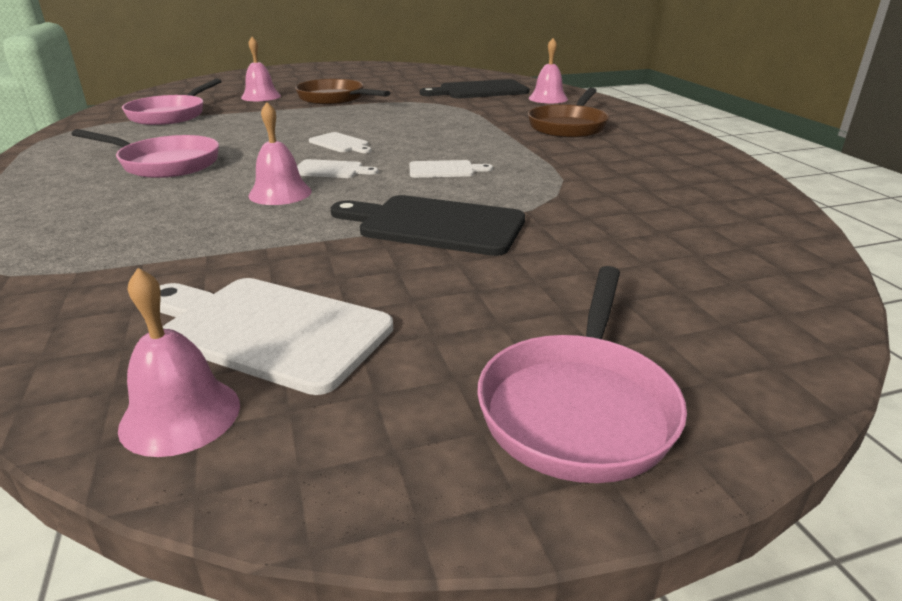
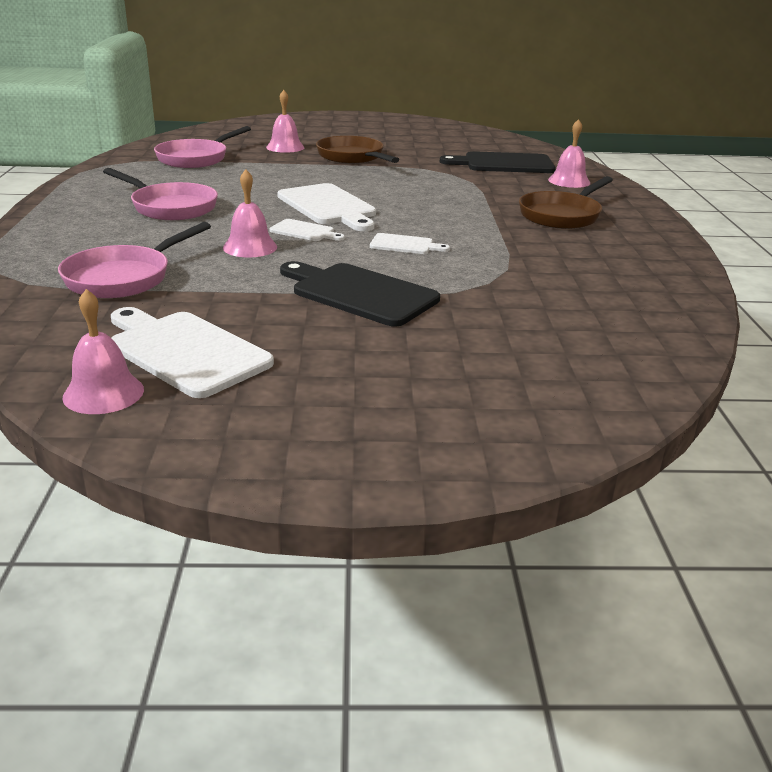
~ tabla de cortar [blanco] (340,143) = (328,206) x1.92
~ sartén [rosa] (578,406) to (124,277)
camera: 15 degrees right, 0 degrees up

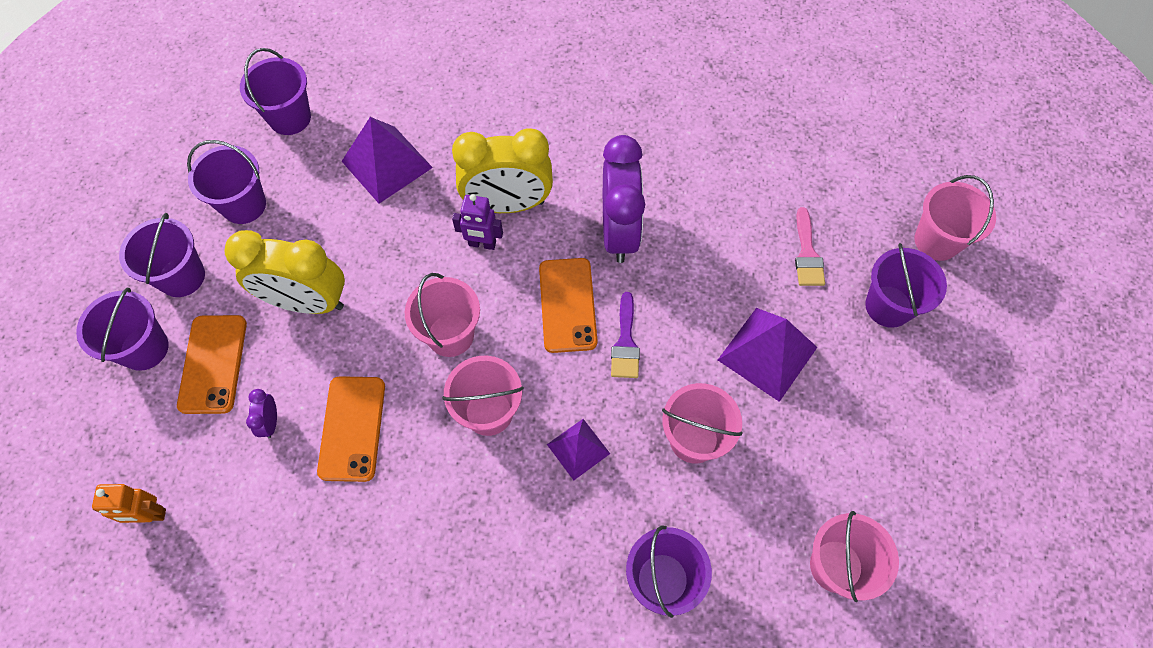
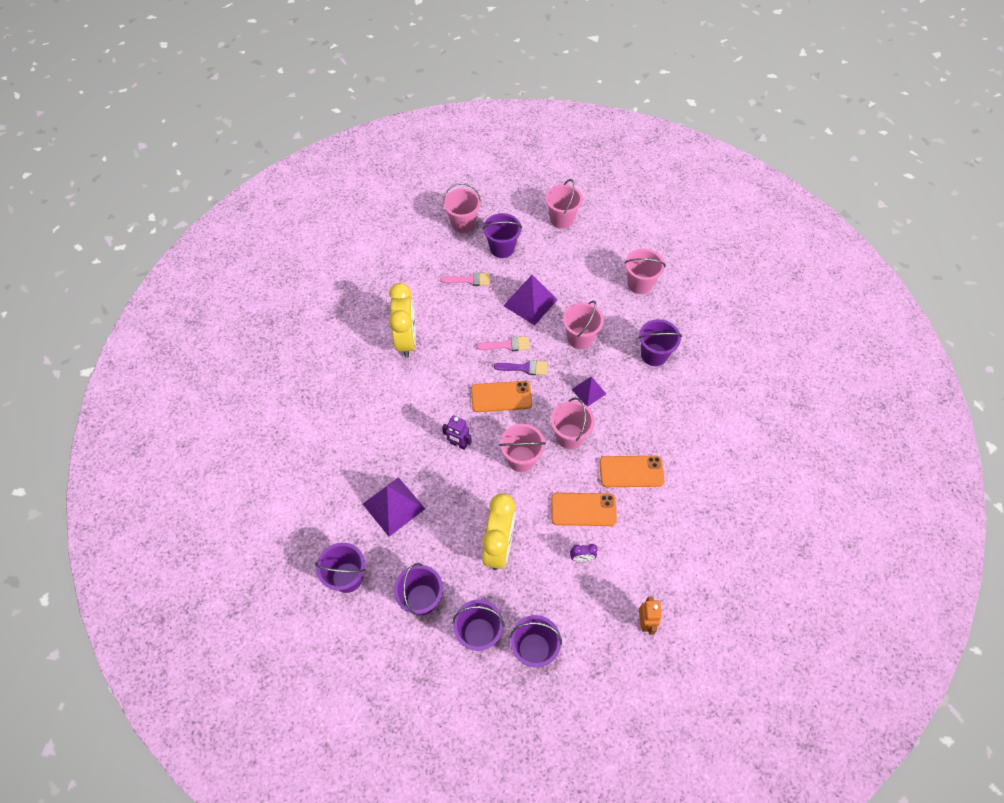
~ móvil [naranja] (213,364) to (631,471)
~ despertador [amarillo] (508,204) to (406,340)
~ robot [morado] (482,244) = (458,444) 105 degrees clockwise
- despertador [morado] (619,231)
+ pincel [rosa] (507,345)
+ balde [rosa] (562,219)
camera: 90 degrees left, 5 degrees down

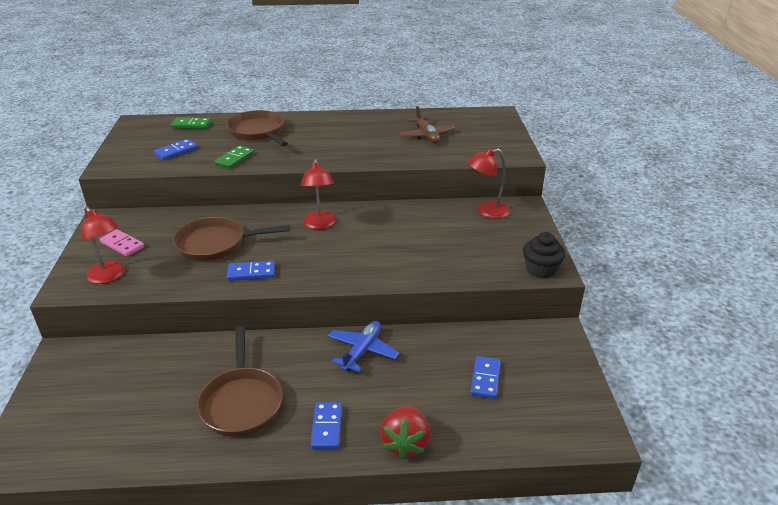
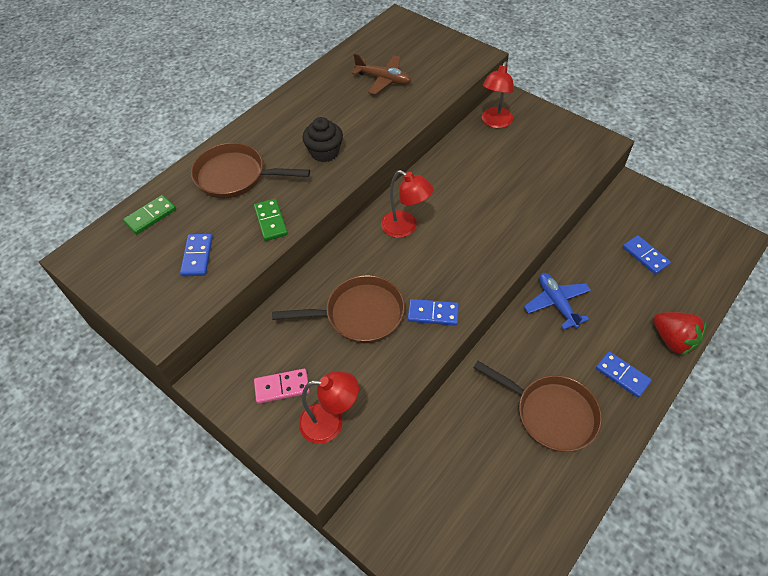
~ sartén [marrón] (216,244) = (359,314) 135 degrees counterclockwise
~ ficha de dominó [azul] (251,273) = (433,314) 60 degrees clockwise
~ magdalena [negro] (541,269) to (324,152)
camera: 45 degrees left, 20 degrees up

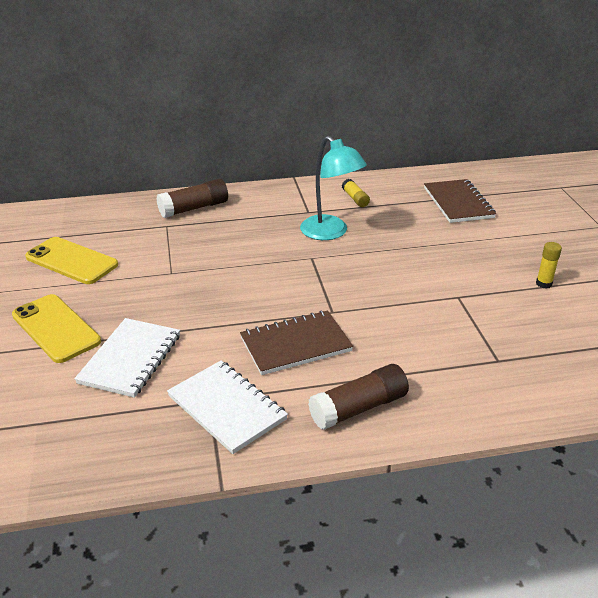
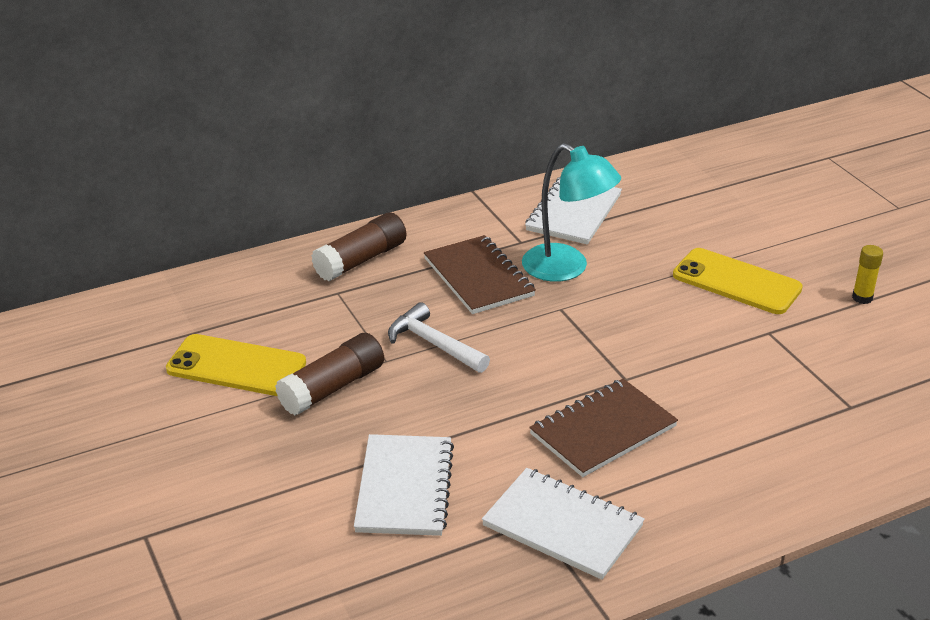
~ móvil [amarillo] (56,328) to (736,282)
~ barra de pegamento [marrón] (359,408) to (332,387)
~ barra de pegamento [amarillo] (355,199) to cuaderno [blanco] (573,213)
~ cuaderno [marrón] (458,203) to (478,277)
+ martillo [blanco] (434,344)
camera: 15 degrees left, 0 degrees up

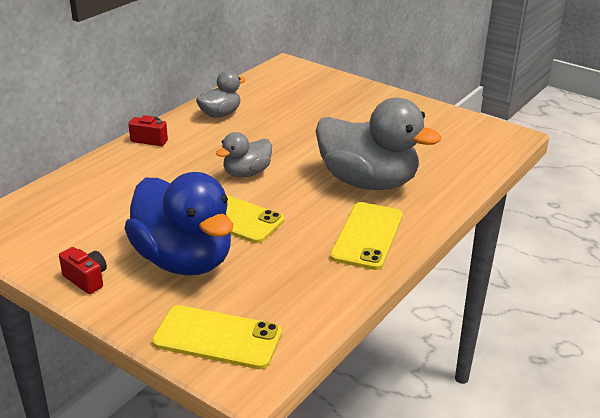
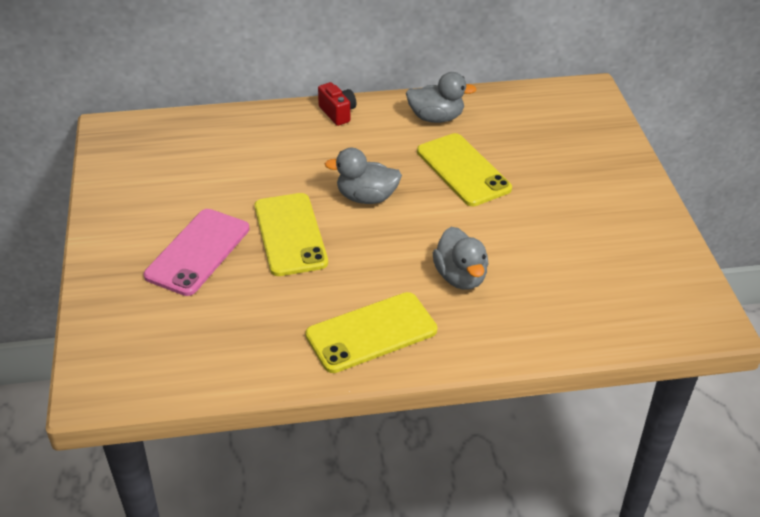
- cámara [rojo] (86,279)
~ pato [azul] (184,260) to móvil [rosa] (198,252)
~ móvil [amarillo] (217,337) to (463,170)
~ pato [gris] (368,182) = (460,277) x0.51
camera: 45 degrees right, 10 degrees up

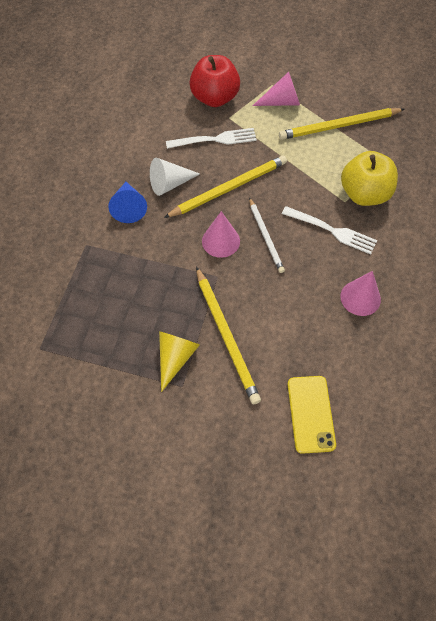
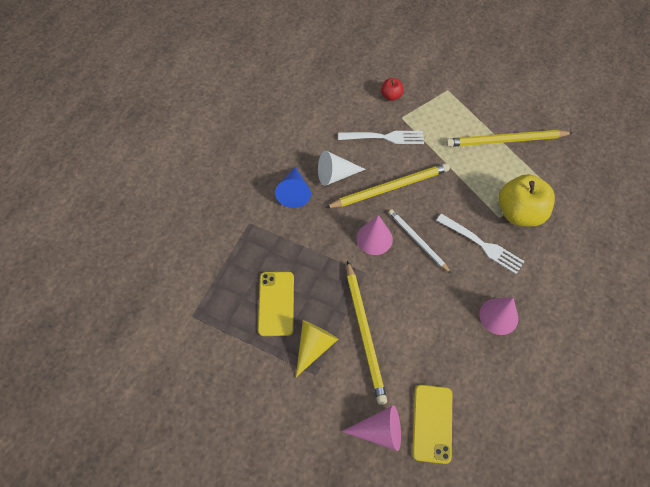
~ manzana [rojo] (215,98) = (391,96) x0.48
~ lápiz [blanco] (266,237) = (417,241) 150 degrees clockwise
~ cono [rosa] (282,102) to (379,431)
+ móvil [amarillo] (276,303)
camera: 10 degrees right, 0 degrees up

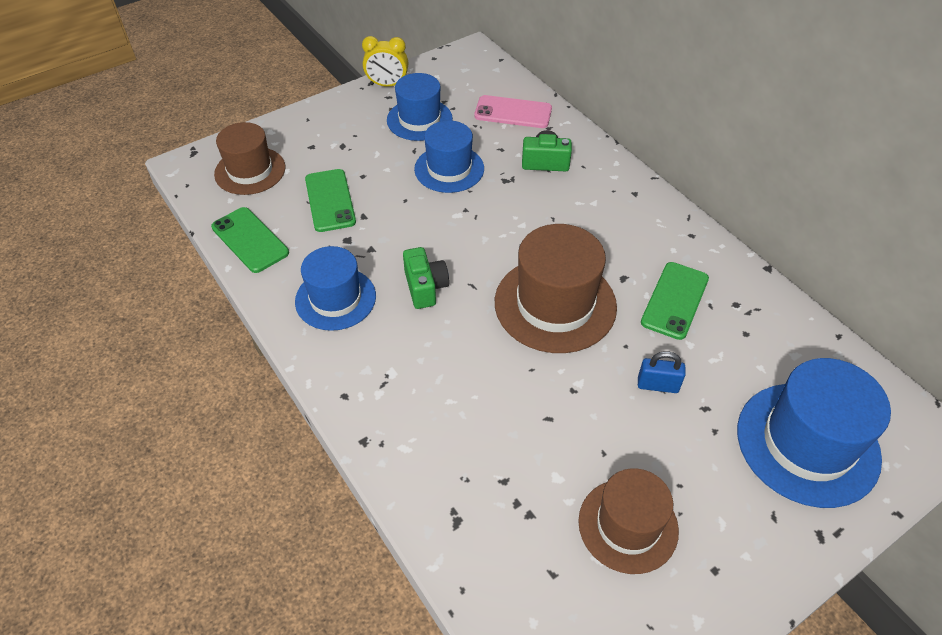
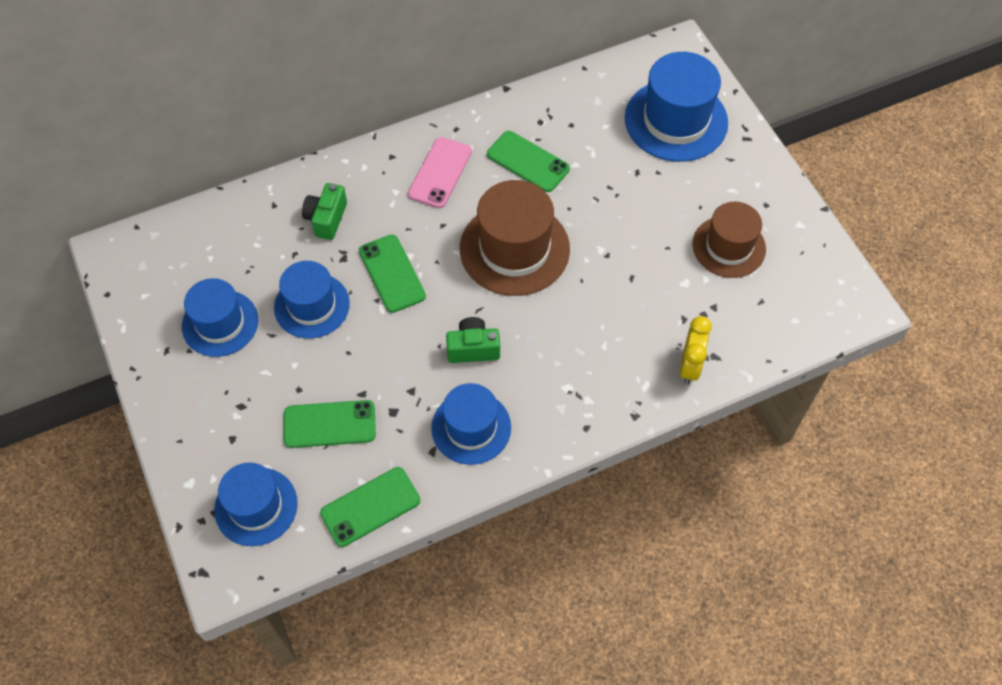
~ sombrero [marrón] (250,171) to sombrero [azul] (256,506)
~ despertador [amarillo] (387,85) to (690,366)
~ móvil [rosa] (513,112) to (440,173)
- candado [azul] (657,385)
+ móvil [verde] (392,273)
camera: 80 degrees left, 10 degrees up

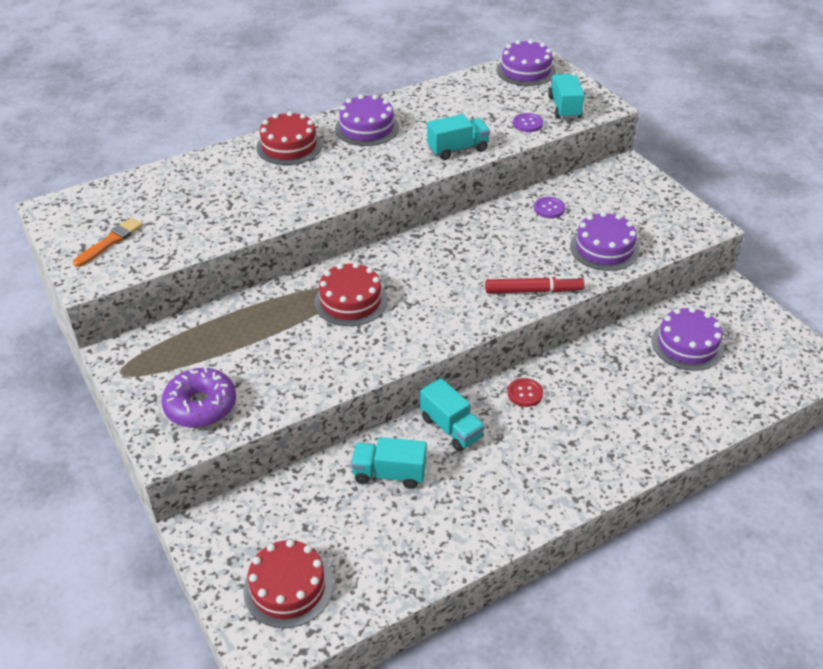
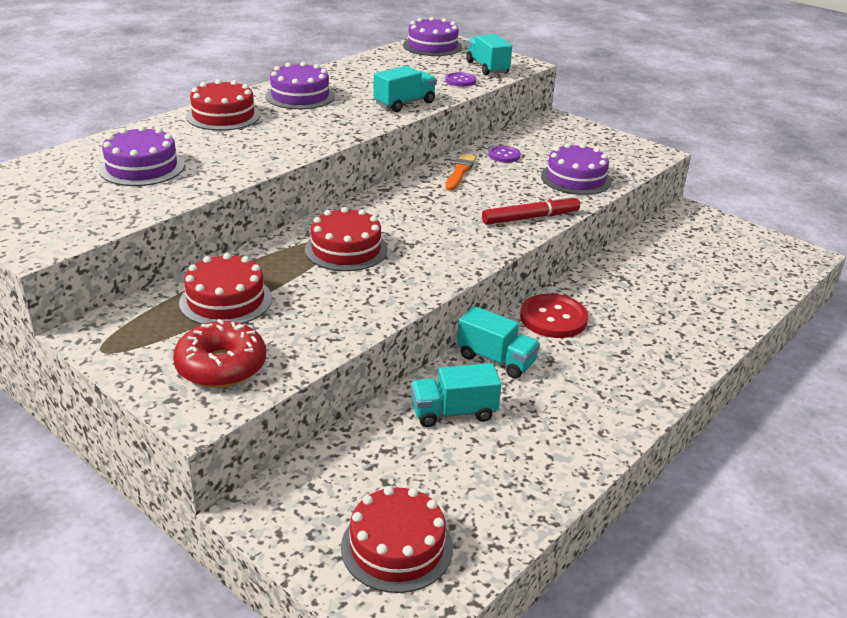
~ pincel [naranja] (110,242) to (460,172)
~ rosquilla [morado] (201,406) to rosquilla [rojo] (221,366)
~ botón [rojo] (525,393) = (553,318) x1.74
~ tarta [morado] (687,345) to (142,167)
+ tarta [rojo] (225,300)
camera: 20 degrees left, 10 degrees down

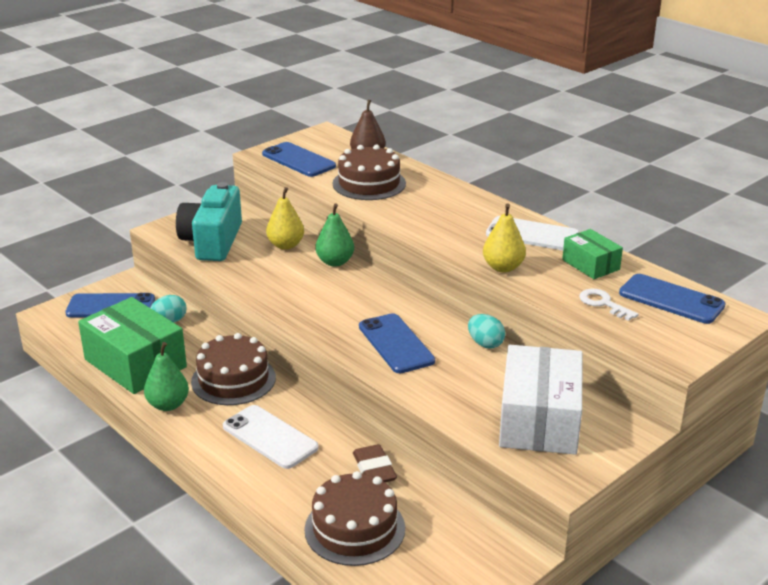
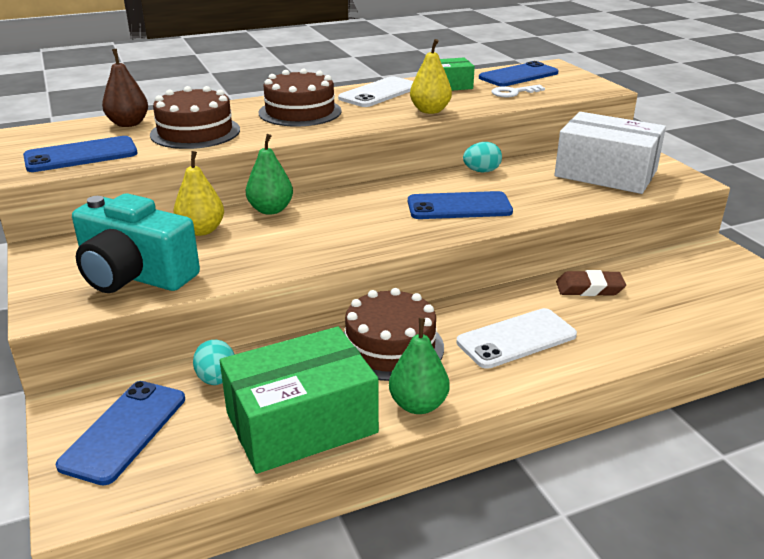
~ tarta [marrón] (355,528) to (300,112)
camera: 70 degrees left, 0 degrees up

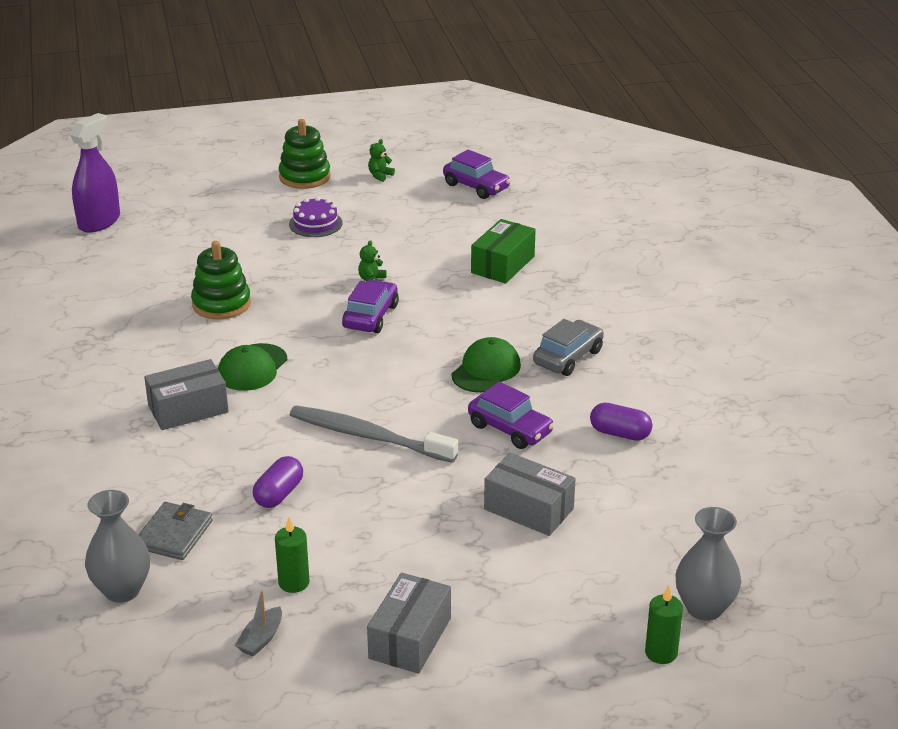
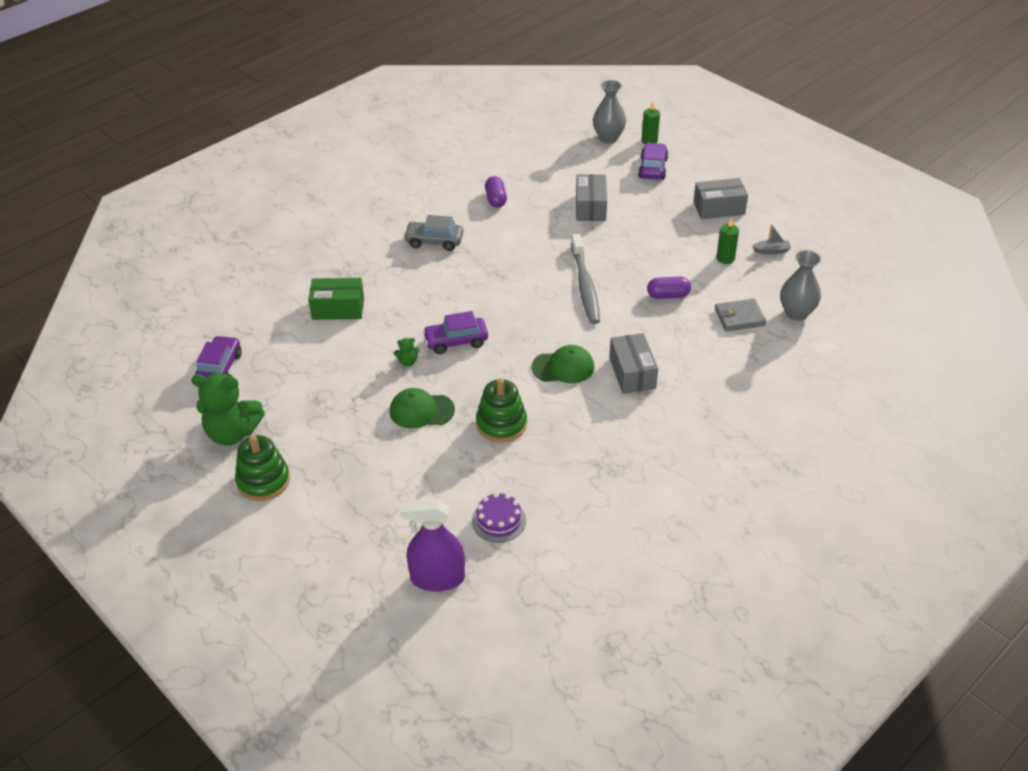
~ caja [gris] (188,409) = (632,373) 45 degrees clockwise
~ tarta [morado] (315,223) to (499,520)
~ osito [verde] (380,175) = (232,433) x2.41
~ gorra [verde] (486,370) to (421,411)
~ coche [morado] (510,429) to (653,168)
camera: 120 degrees left, 10 degrees up

